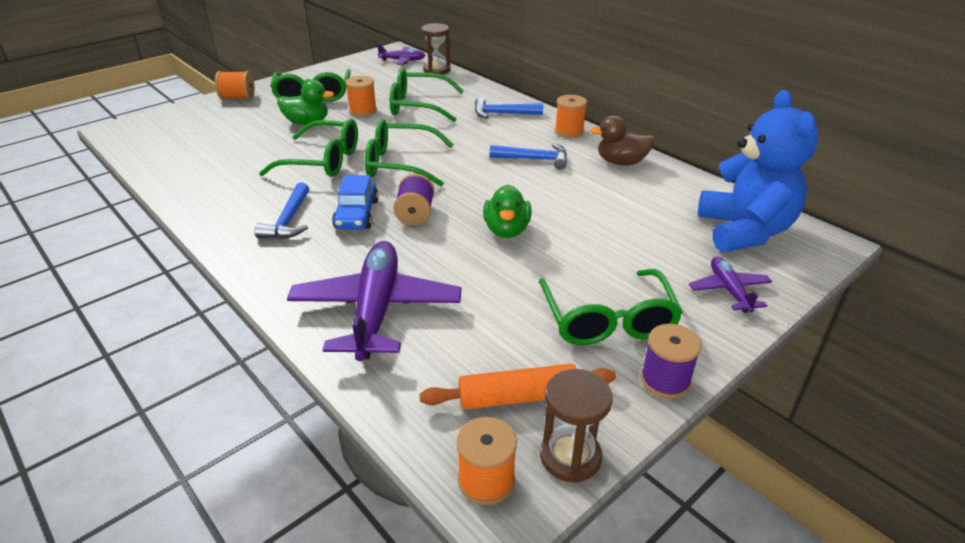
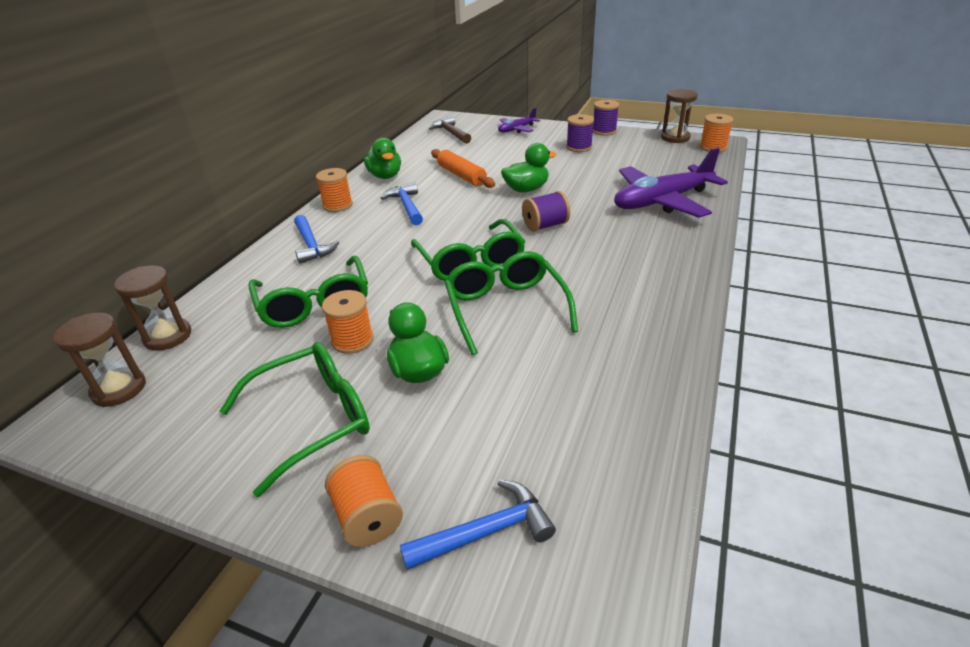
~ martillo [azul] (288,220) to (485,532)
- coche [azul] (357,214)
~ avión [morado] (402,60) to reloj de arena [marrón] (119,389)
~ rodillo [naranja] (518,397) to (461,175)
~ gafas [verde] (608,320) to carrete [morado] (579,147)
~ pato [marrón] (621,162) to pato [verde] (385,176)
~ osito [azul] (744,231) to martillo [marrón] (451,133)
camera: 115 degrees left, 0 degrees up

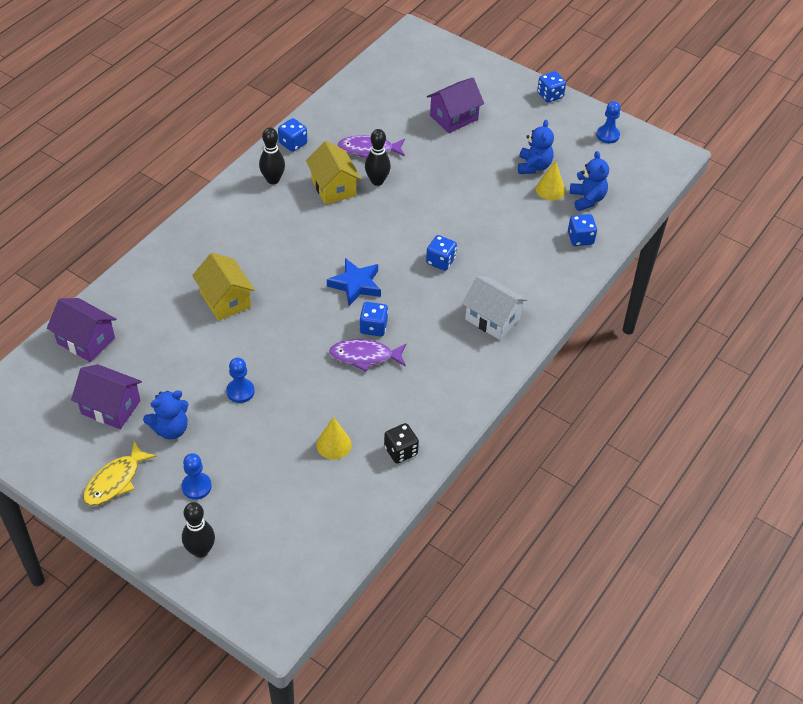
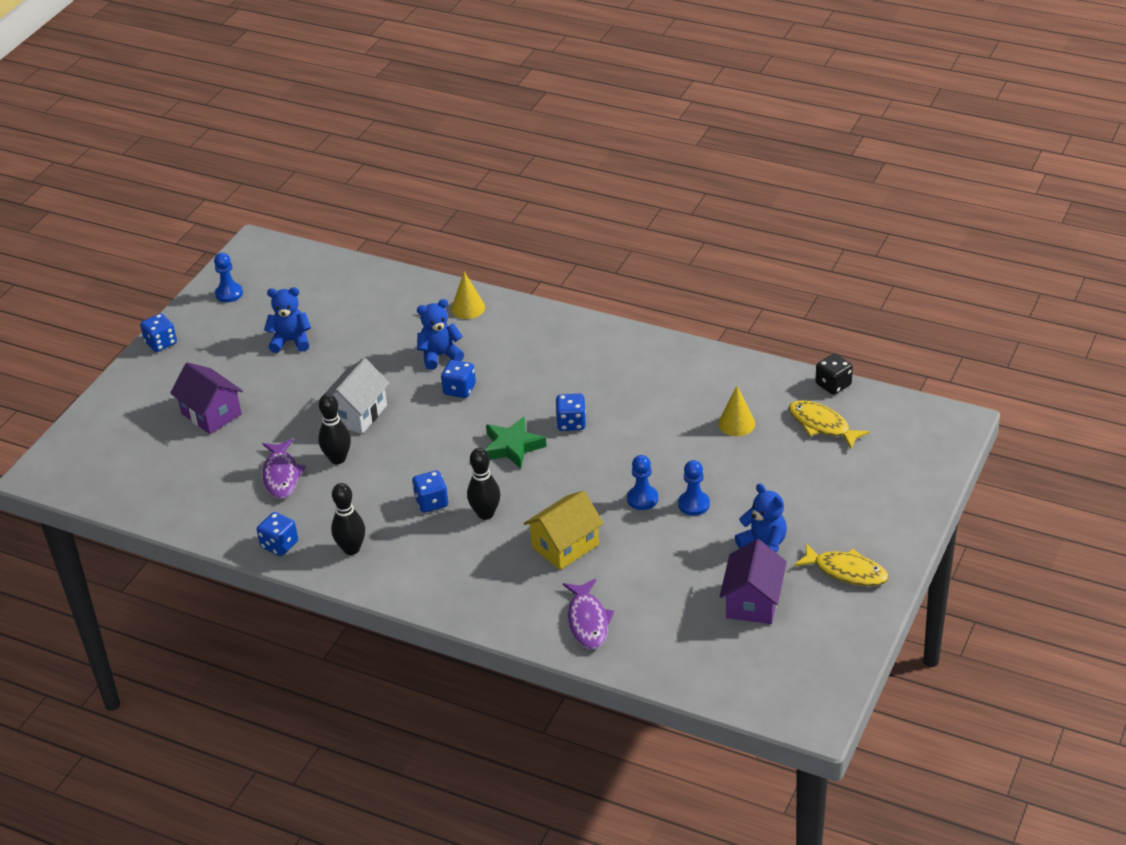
- casa [morado] (86,340)
~ peón [azul] (196,487) to (642,499)
~ bolo [negro] (200,550) to (485,514)
- casa [amarillo] (333,187)
~ estrella [azul] (356,285) to estrella [verde] (512,447)
~ pez [morado] (365,356) to (588,621)
~ dado [negro] (400,451) to (833,385)
~ casa [blanco] (492,319) to (357,414)
~ cono [amarillo] (550,189) to (468,308)
~ dado [azul] (580,238) to (431,502)
~ osito [azul] (587,199) to (440,356)
+ pez [amarillo] (822,425)
camera: 95 degrees left, 10 degrees down

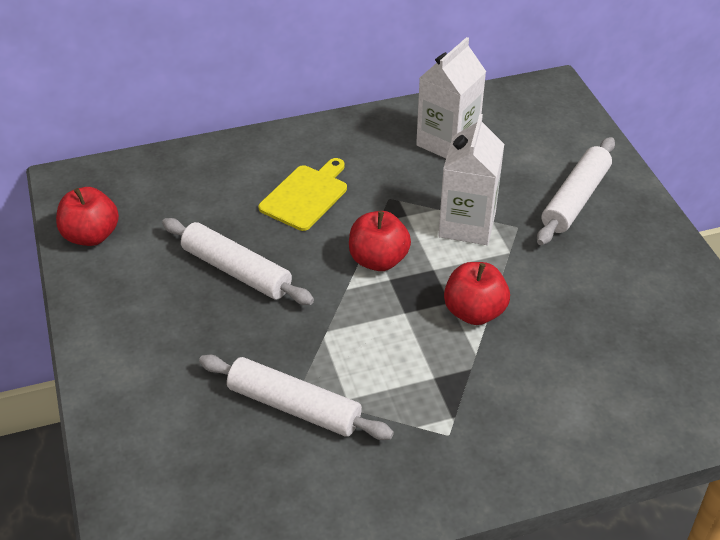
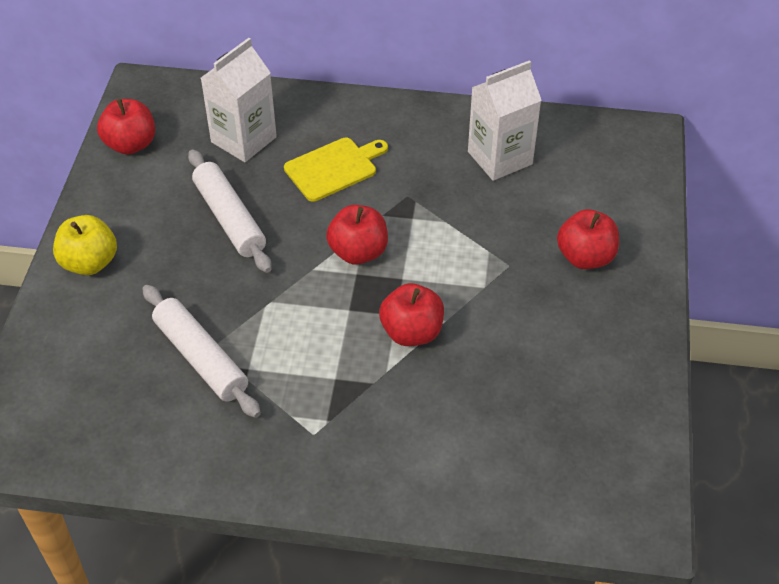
~ cartón de leche [blanco] (467,224) to (243,139)
~ rodillo [blanco] (575,199) to manzana [rojo] (585,257)
+ manzana [amarillo] (89,263)
camera: 25 degrees right, 5 degrees up

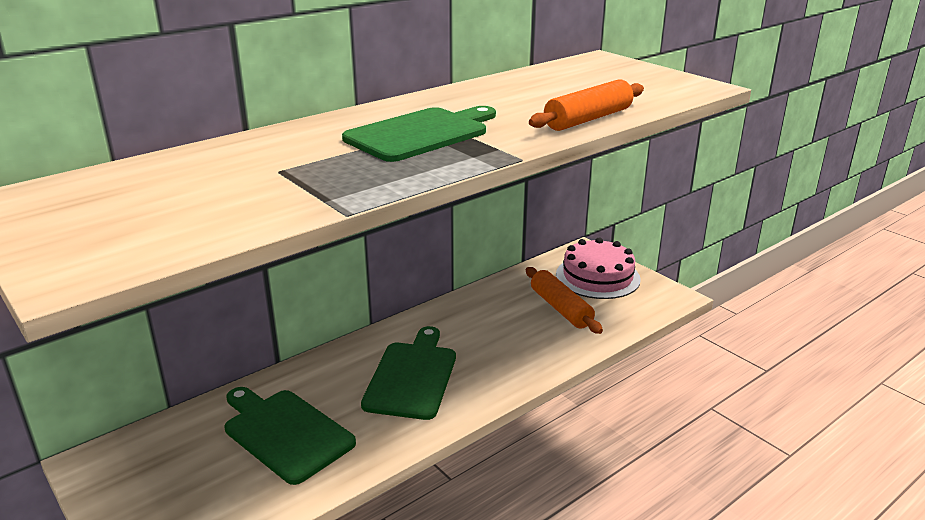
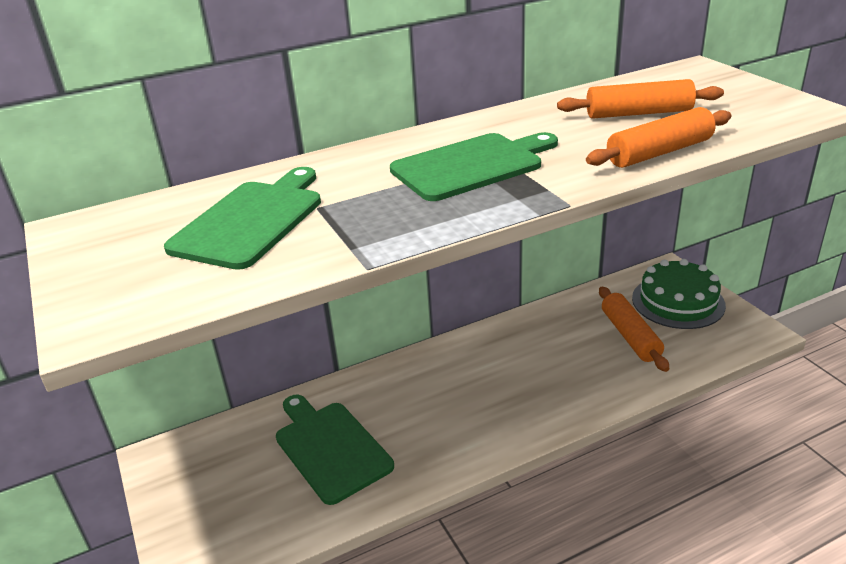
~ tabla de cortar [verde] (412,376) to (252,220)
~ tarta [rosa] (597,277) to tarta [verde] (678,301)
+ rodillo [naranja] (638,113)
camera: 15 degrees right, 5 degrees up

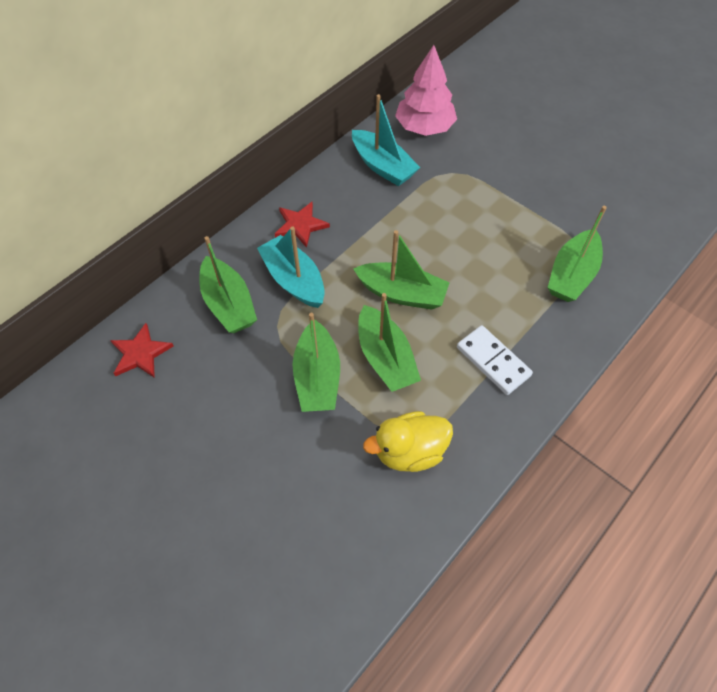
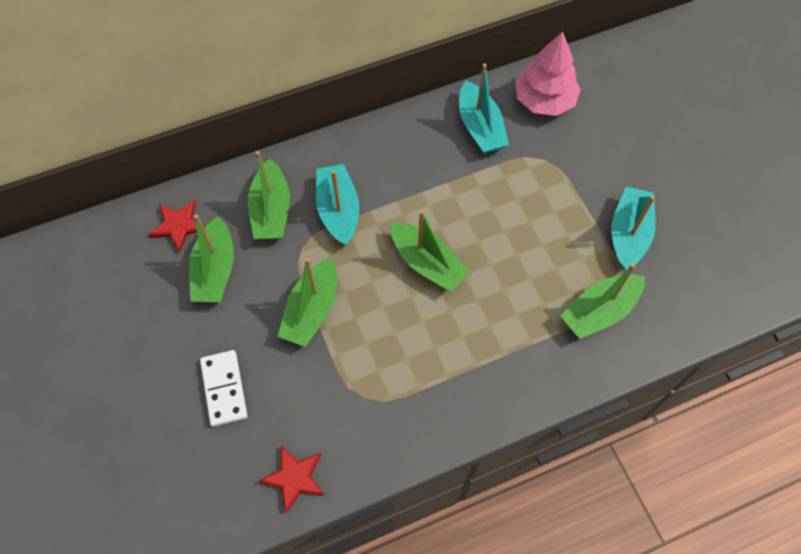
~ estrella [rojo] (300,225) to (294,478)
~ barco [verde] (385,358) to (215,270)
- pato [amarillo] (409,451)
~ ficha de dominó [blanco] (493,361) to (224,389)
+ barco [turquesa] (628,234)
camera: 25 degrees right, 5 degrees up

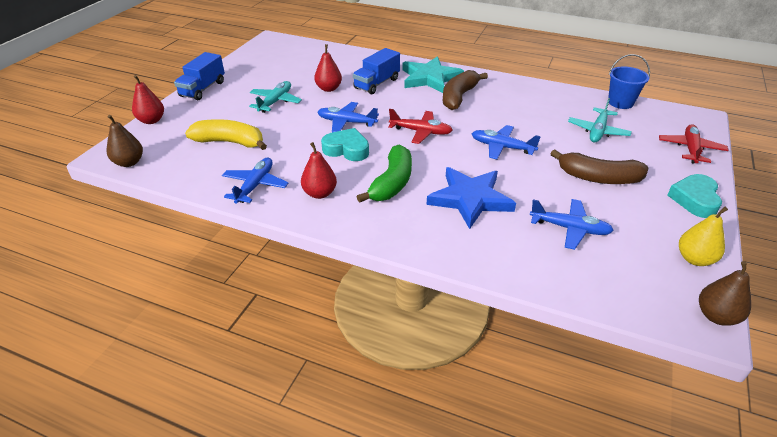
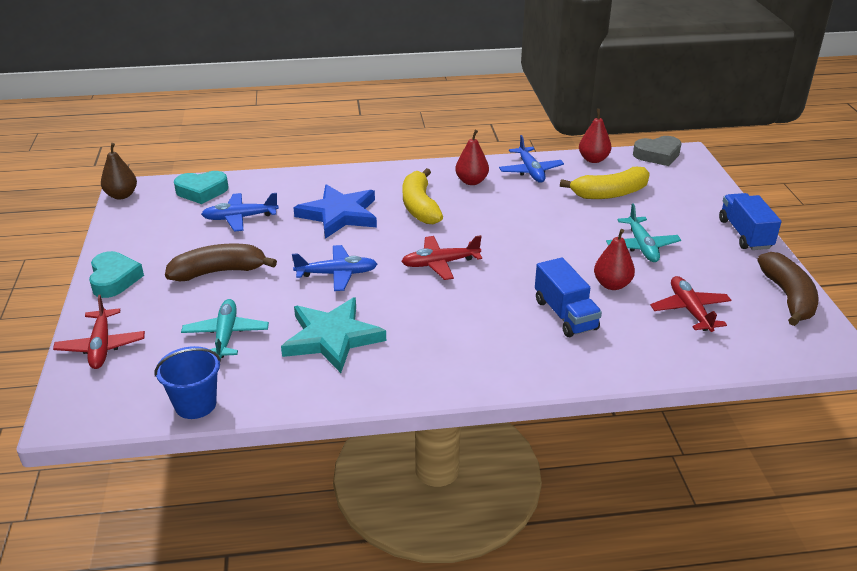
~ pera [marrón] (129,162) to corazón [gris] (657,155)
~ pera [rojo] (151,120) to (593,159)
- avión [azul] (346,122)
~ corazón [turquesa] (346,149) to (202,191)
~ camión [azul] (377,83) = (565,315) 150 degrees clockwise
~ plátano [verde] (392,183) to plátano [amarillo] (420,206)
~ estrella [turquesa] (430,78) to (332,338)
~ plátano [marrón] (459,97) to (788,297)
- pera [amarillo] (694,259)
+ avión [rojo] (689,310)
camera: 150 degrees right, 5 degrees down

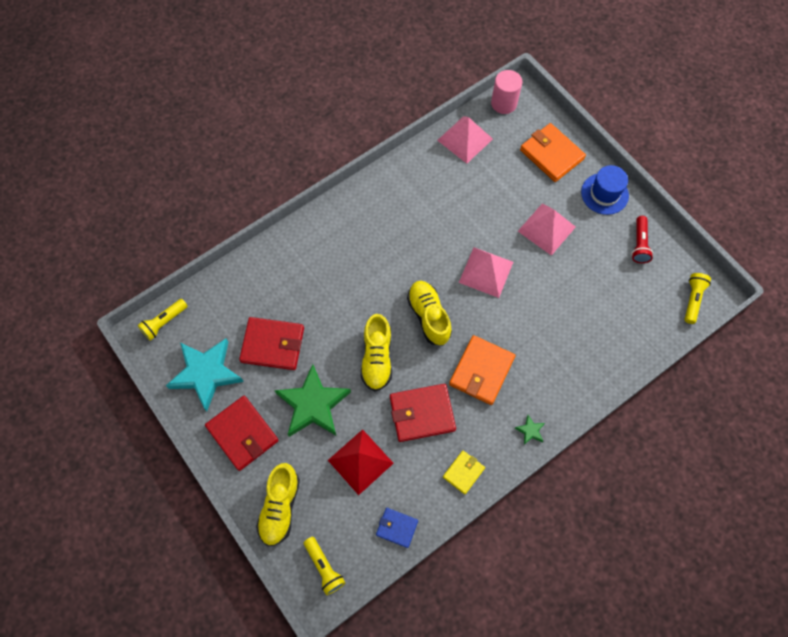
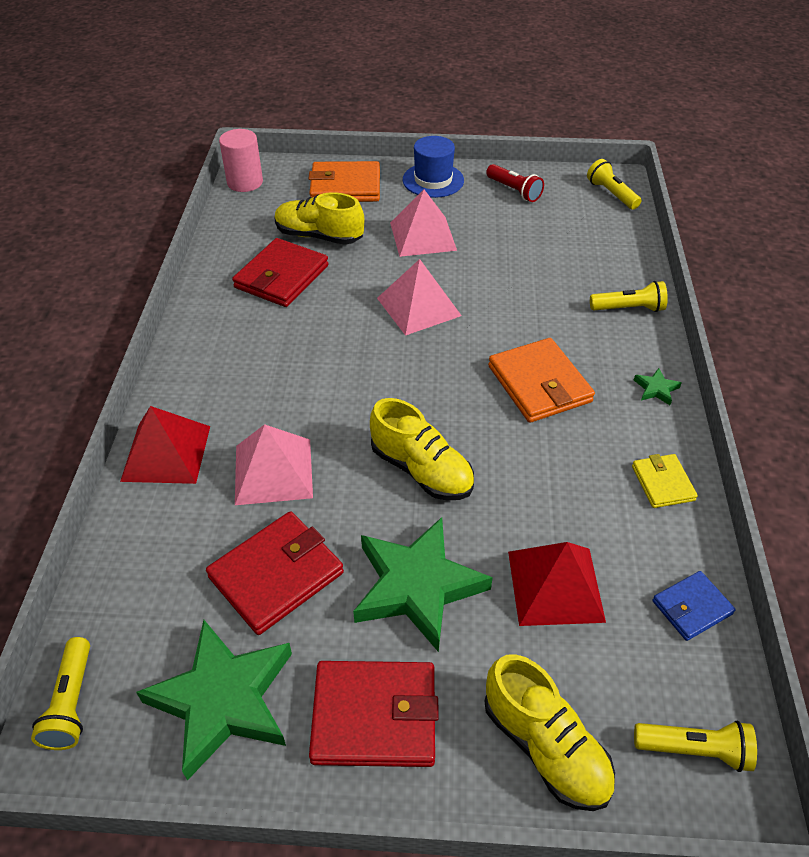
~ estrella [turquesa] (206,373) to estrella [verde] (223,700)
~ cartera [rojo] (422,413) to (281,277)
~ zapato [amarillo] (429,316) to (319,236)
~ pirámide [rosa] (465,139) to (273,471)
+ pirámide [rojo] (166,453)
+ lámpara de mano [amarillo] (629,308)
camera: 50 degrees left, 20 degrees down

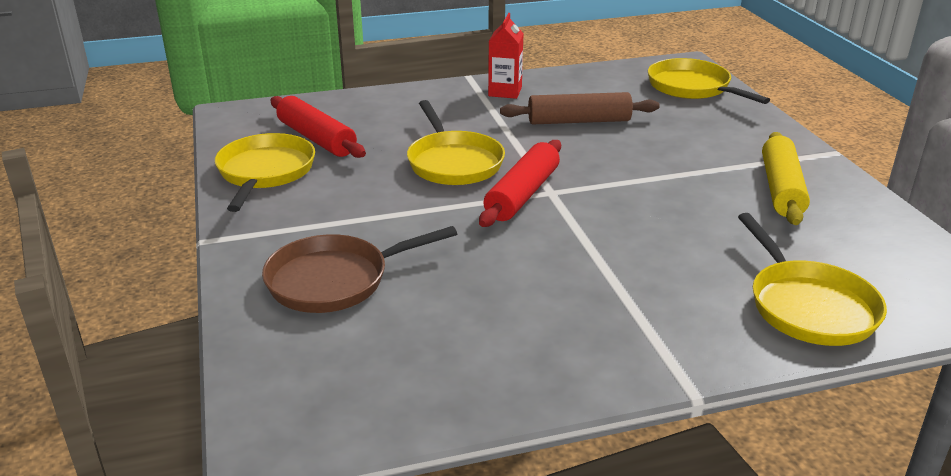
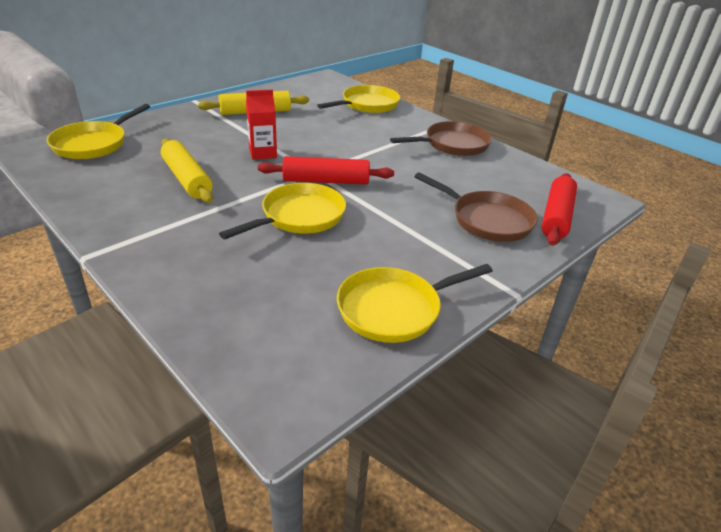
~ rodillo [rojo] (316,138) to (556,216)
~ cartón de leche [rojo] (505,92) to (263,153)
~ rodillo [marrón] (579,121) to rodillo [amarillo] (187,179)
+ sartén [marrón] (452,145)
camera: 120 degrees left, 5 degrees up

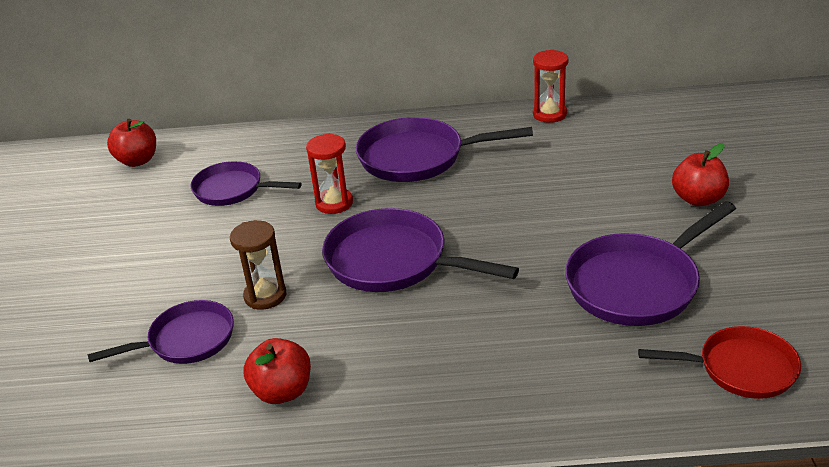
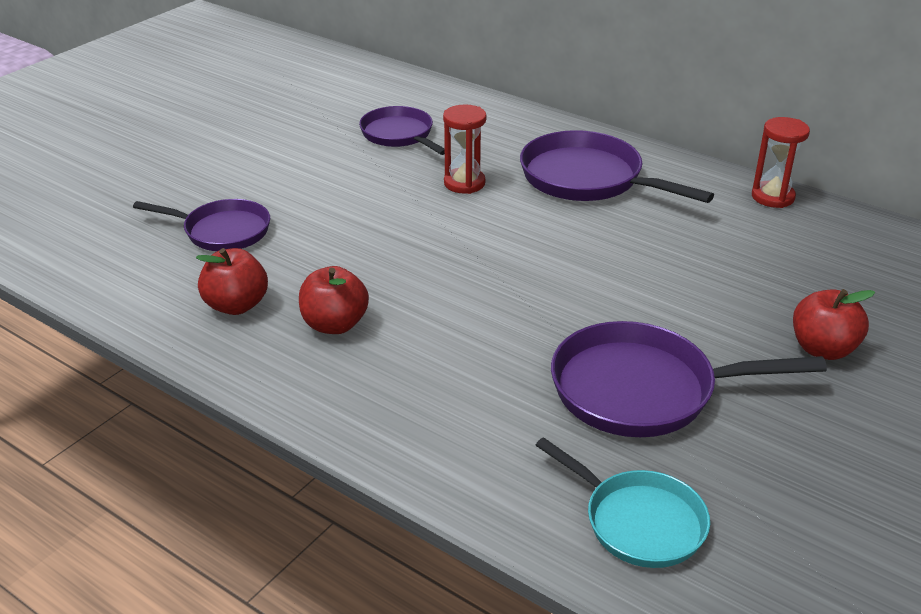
~ manzana [rojo] (137,161) to (335,324)
- reloj de arena [marrón] (265,296)
- sartén [morado] (394,261)
~ sartén [rojo] (740,369) to sartén [turquesa] (638,521)
camera: 35 degrees right, 0 degrees up

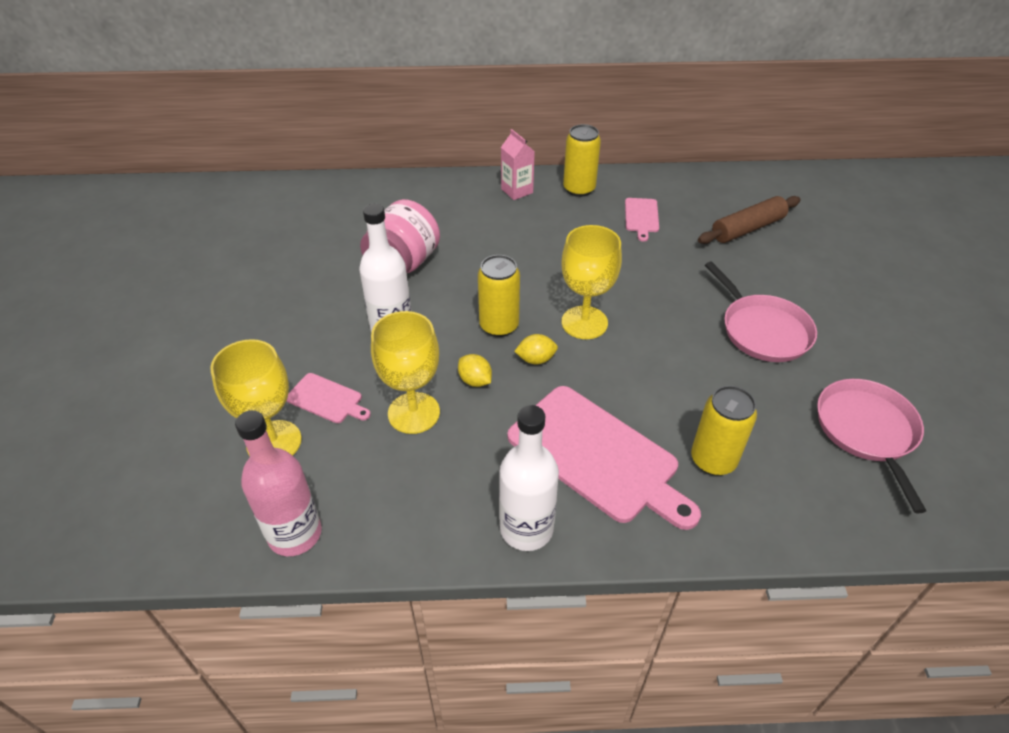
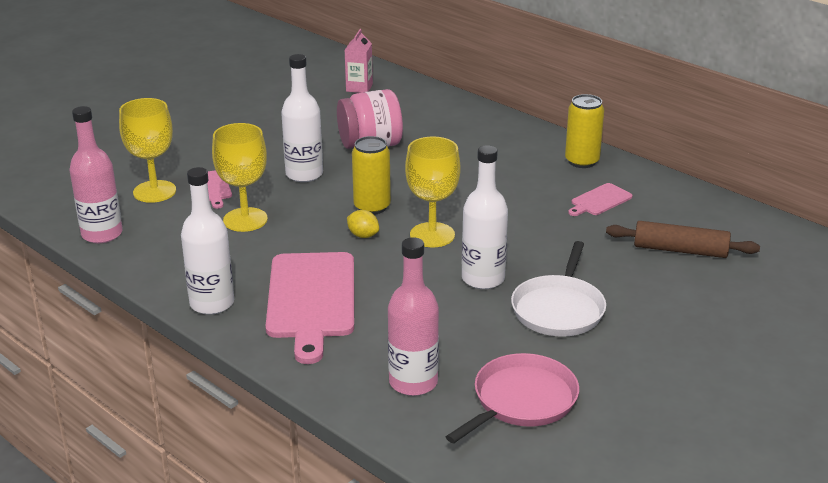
- limón [amarillo] (475,380)
~ cartón de leche [rosa] (517,191) to (359,88)
- lata [amarillo] (713,460)
~ sartén [rosa] (762,330) to sartén [blanco] (559,309)
+ botella [rosa] (413,382)
+ botella [blanco] (483,279)
camera: 45 degrees right, 15 degrees down

